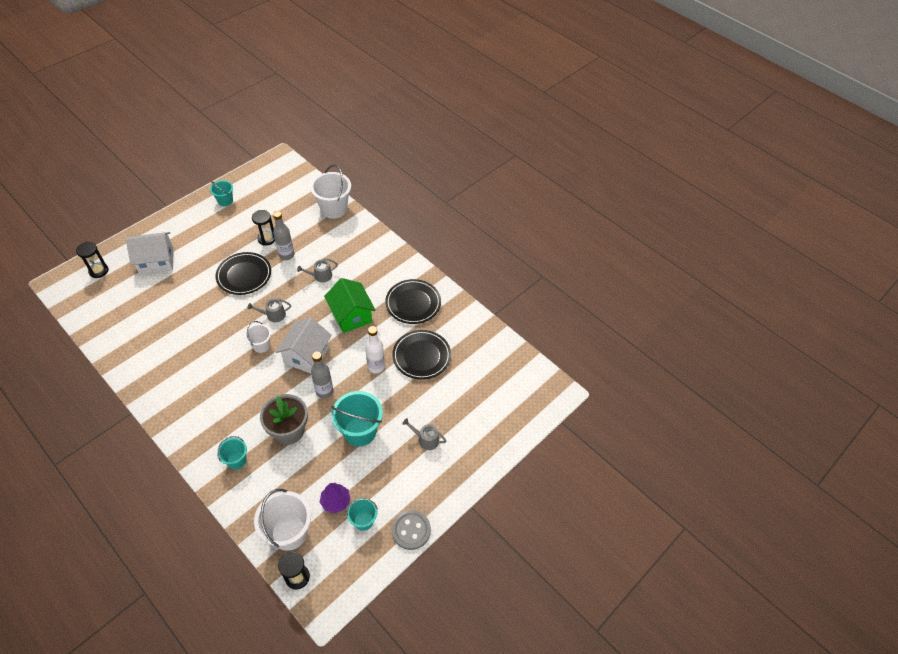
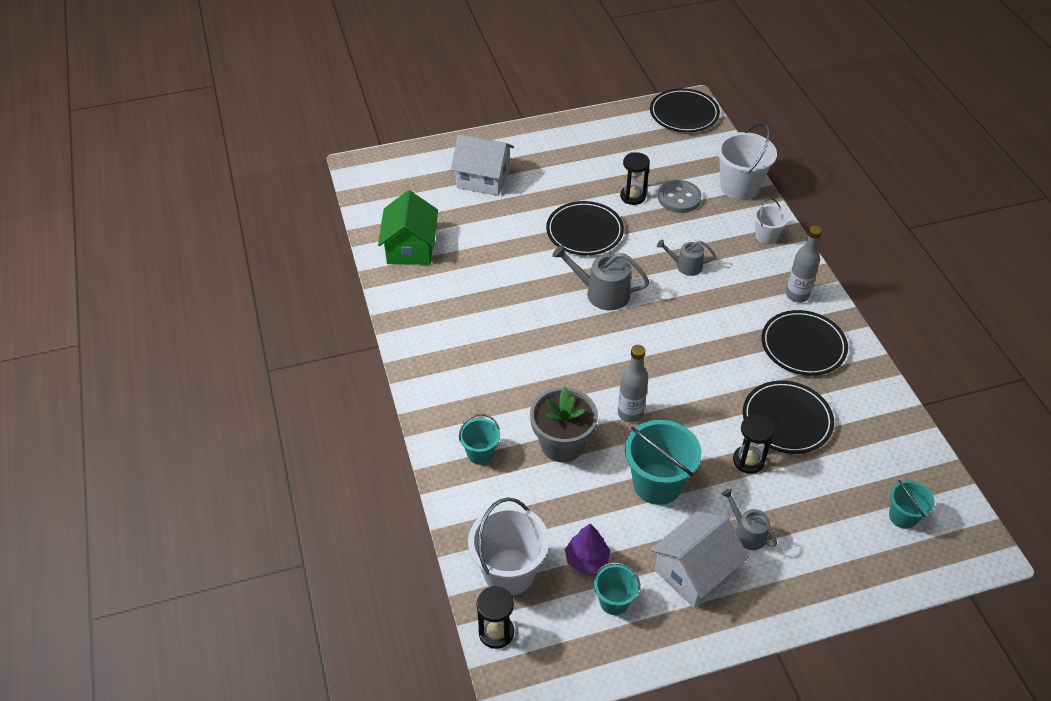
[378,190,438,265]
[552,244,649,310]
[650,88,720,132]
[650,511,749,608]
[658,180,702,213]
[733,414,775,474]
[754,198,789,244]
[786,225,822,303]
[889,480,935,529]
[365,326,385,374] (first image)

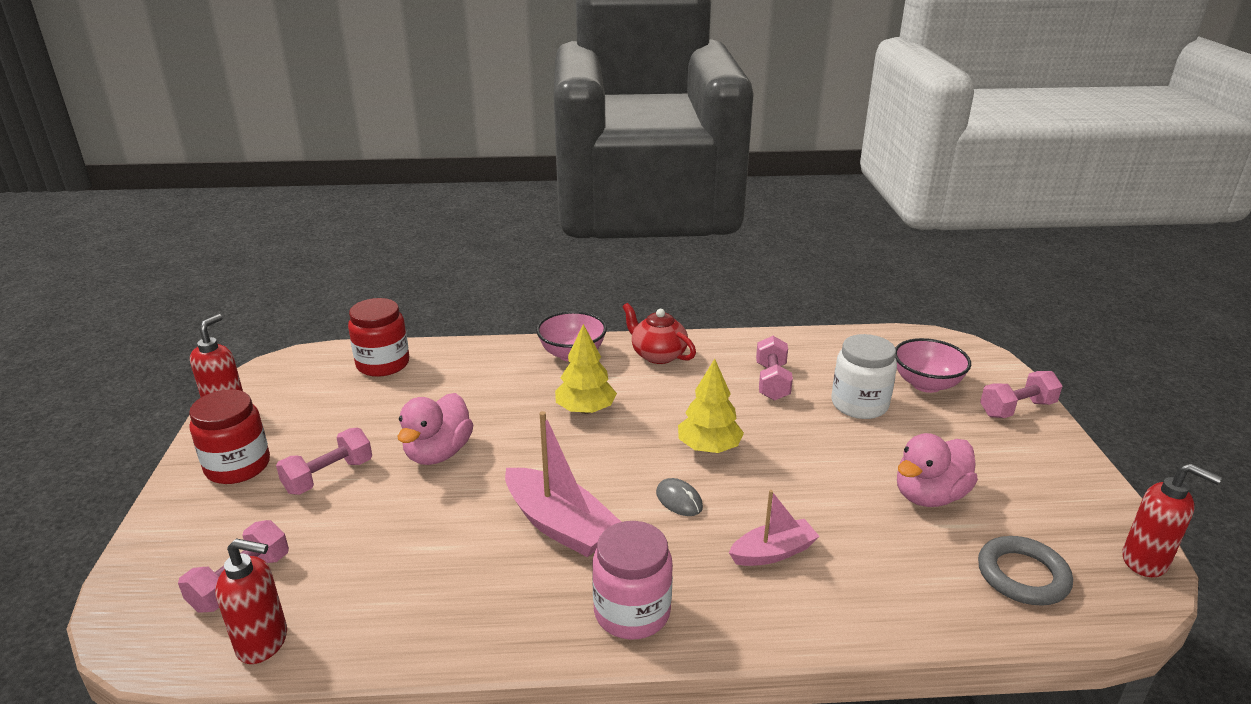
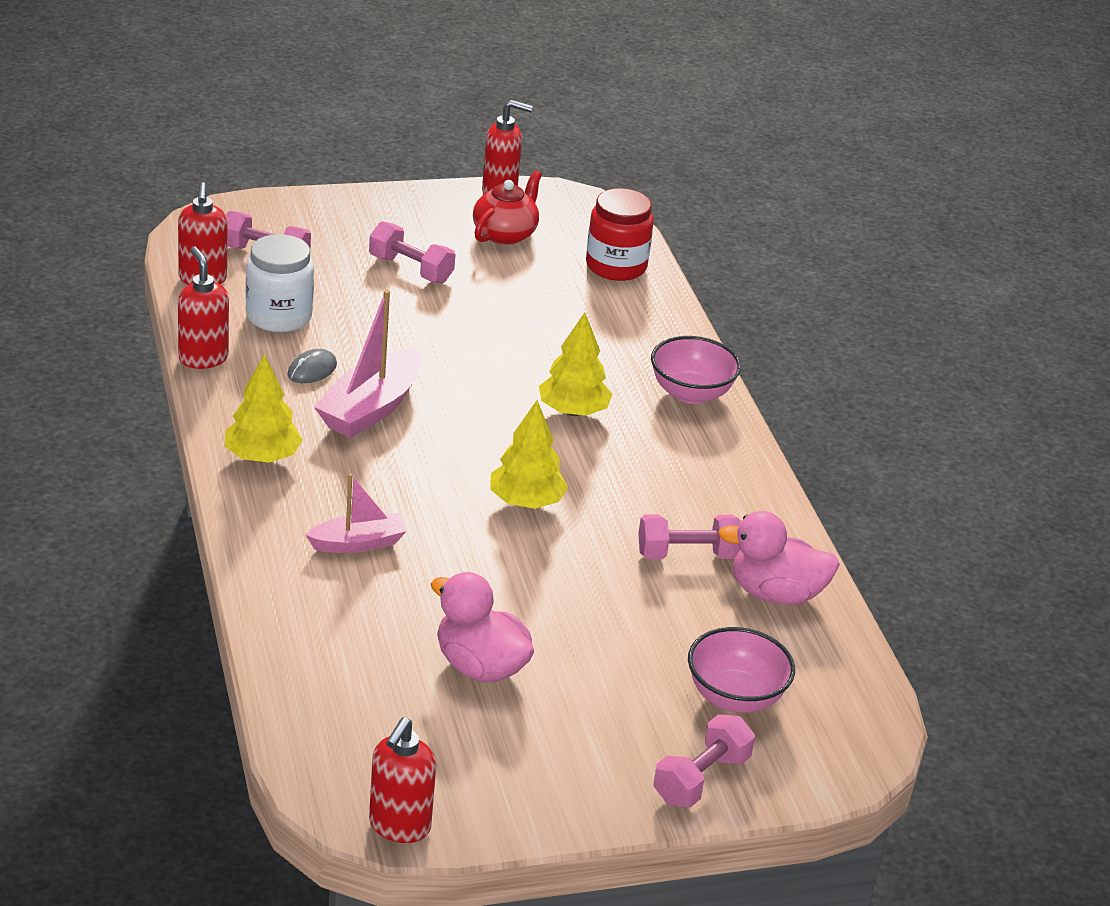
[178,246,229,369]
[225,354,303,463]
[246,234,314,332]
[287,349,337,383]
[306,473,407,553]
[473,170,542,245]
[653,714,755,807]
[718,511,840,605]
[189,389,270,484] (first image)
[978,536,1073,606] (first image)

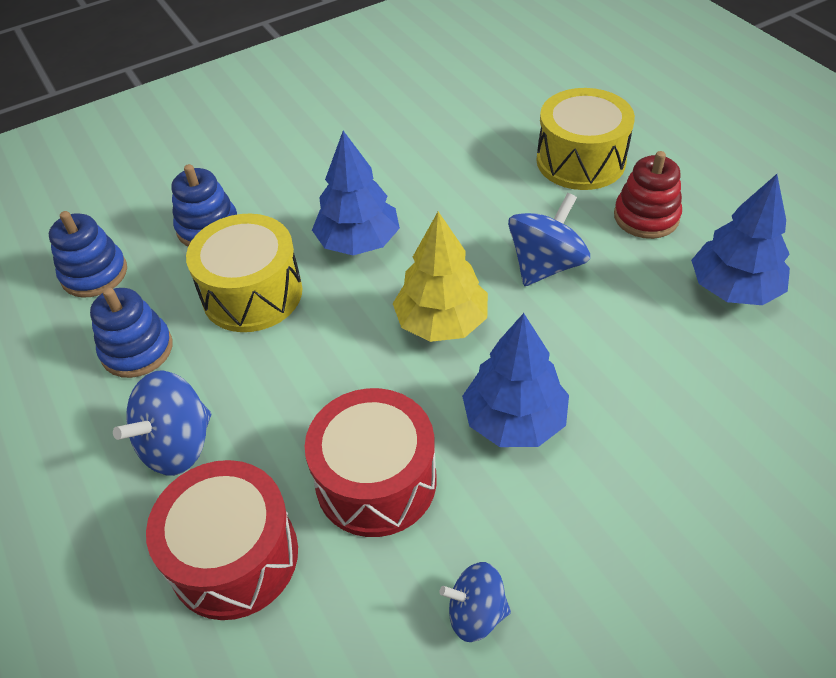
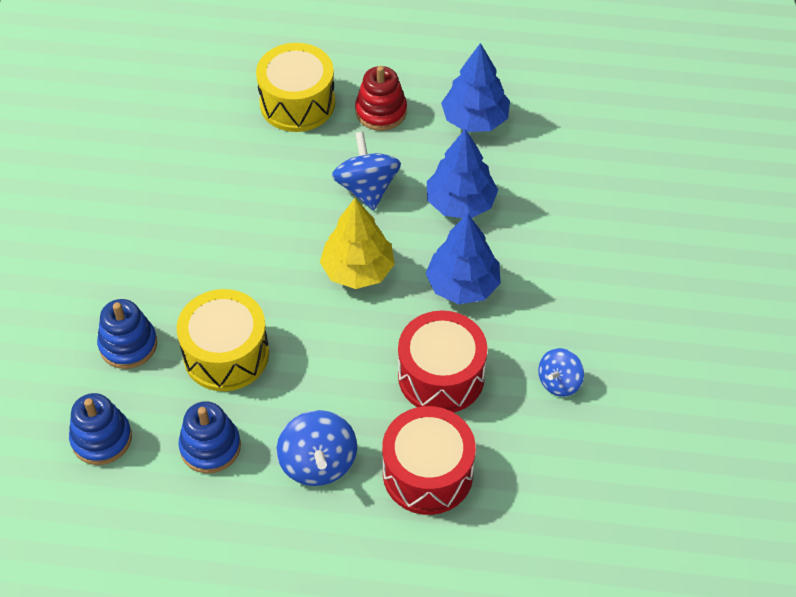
[427,129,498,218]

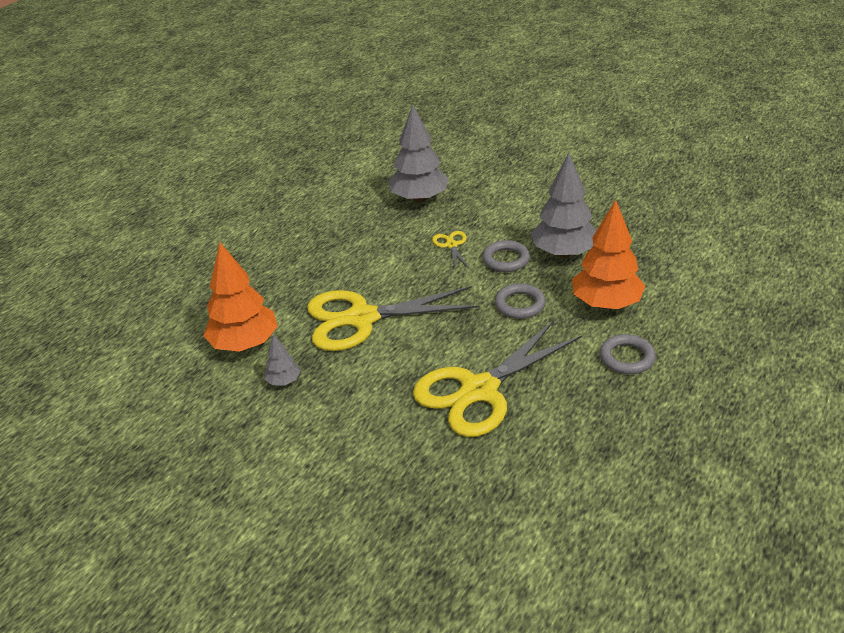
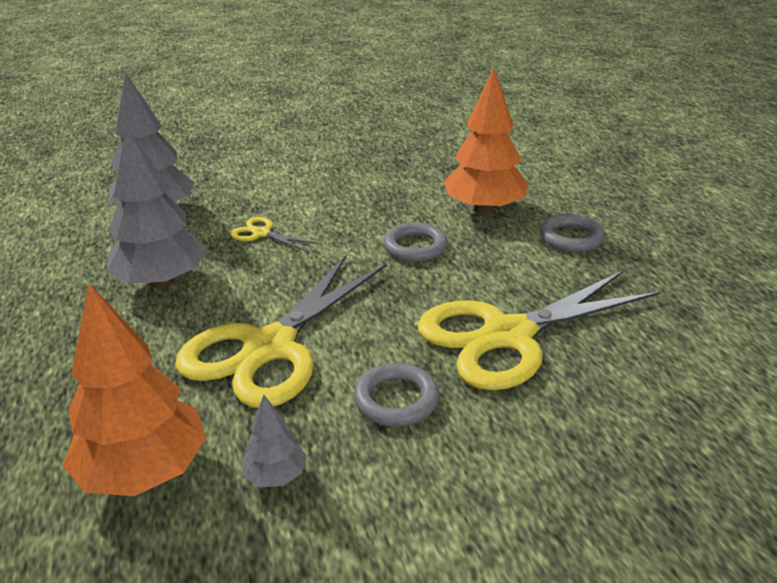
[106,126,207,288]
[354,363,439,426]
[418,270,660,390]

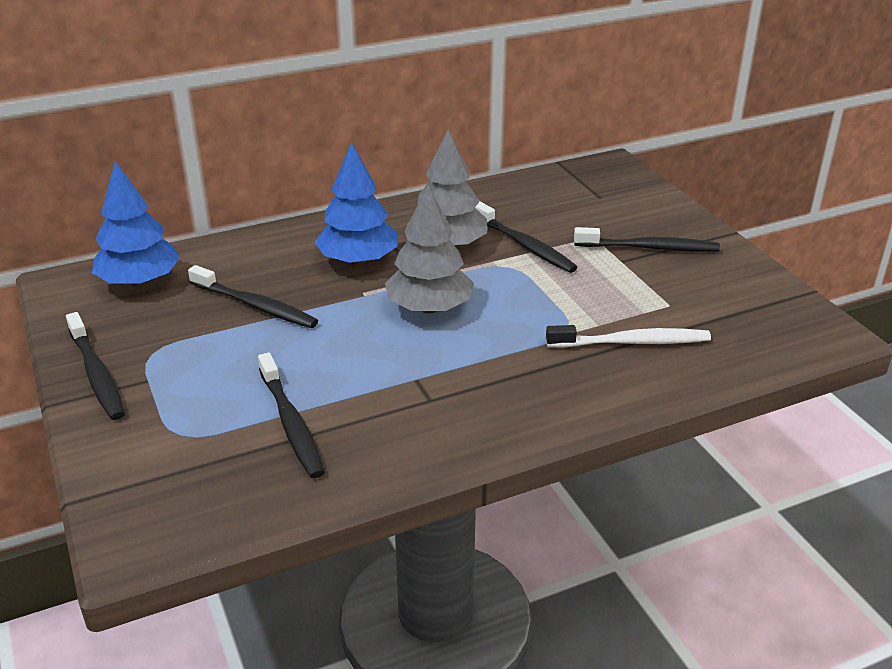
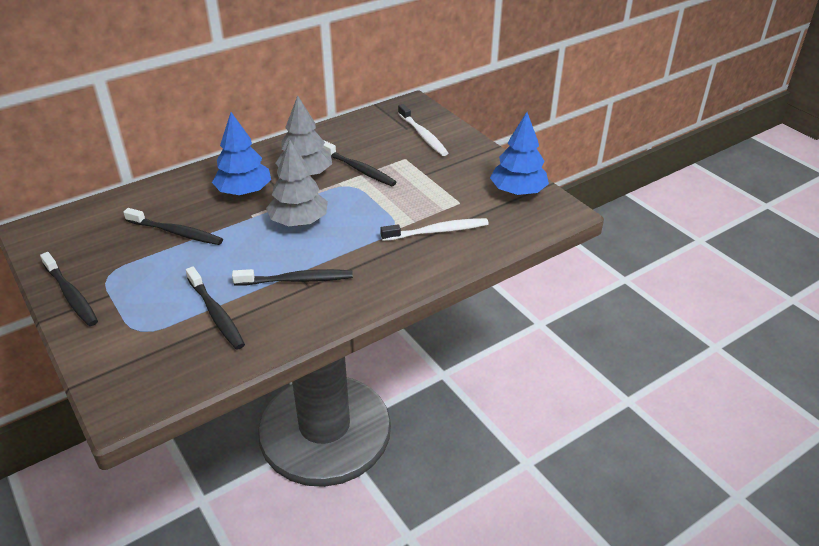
[232,269,353,286]
[398,104,448,156]
[490,112,549,195]

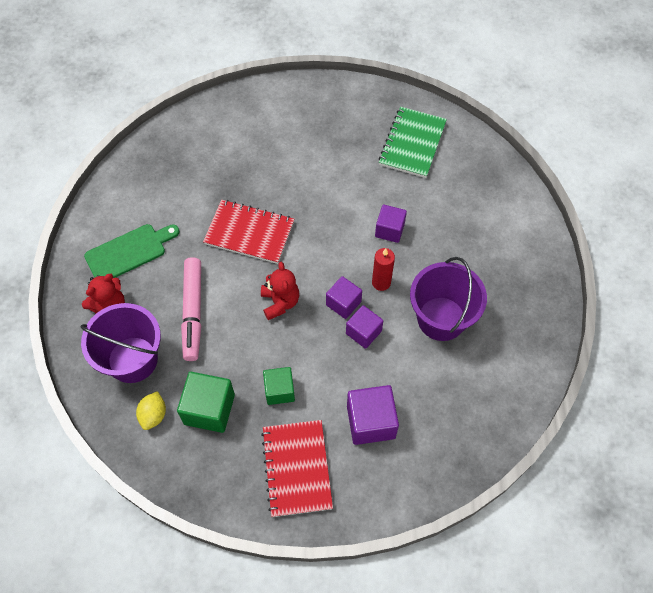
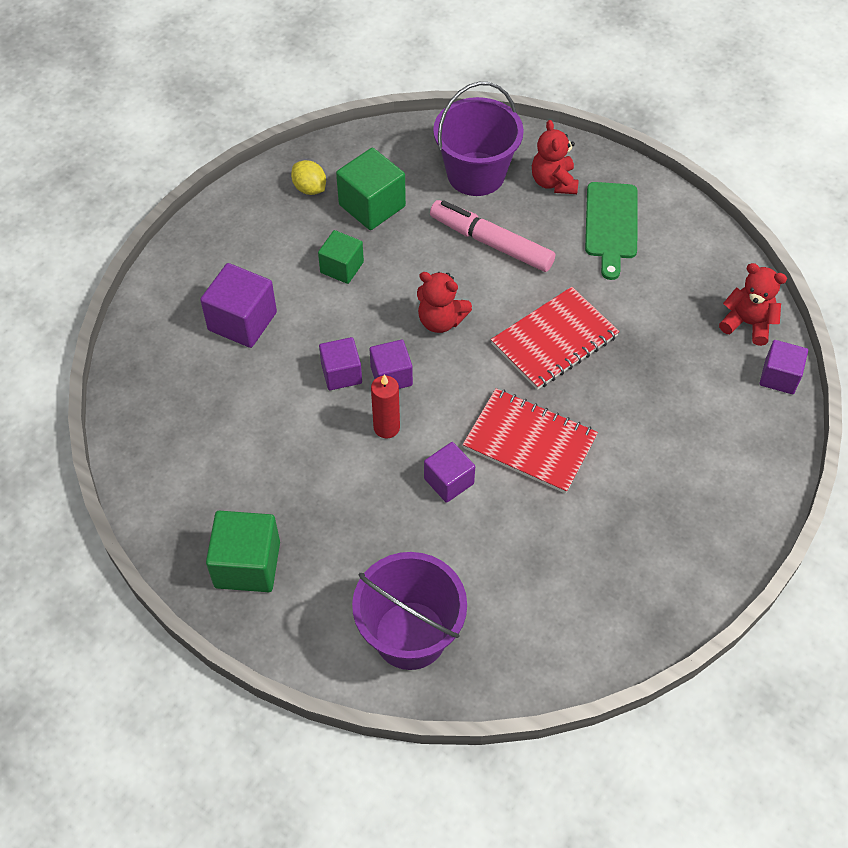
[206,511,280,592]
[291,160,326,195]
[352,552,467,670]
[463,388,598,494]
[719,263,787,346]
[760,340,808,394]
[379,107,447,178] (first image)

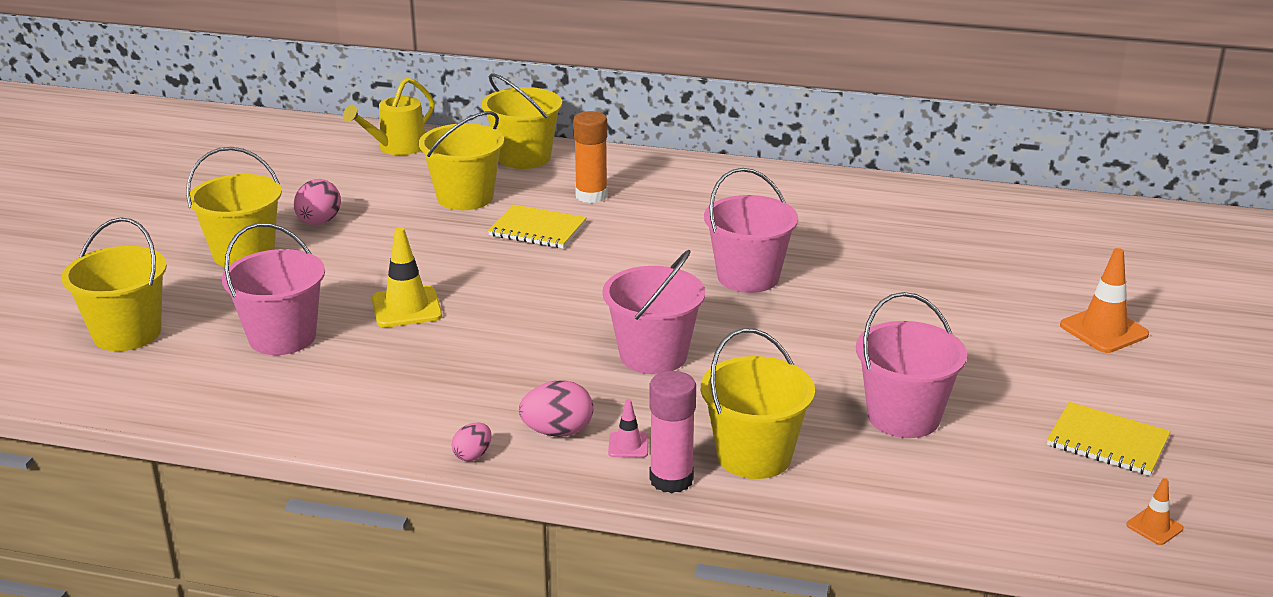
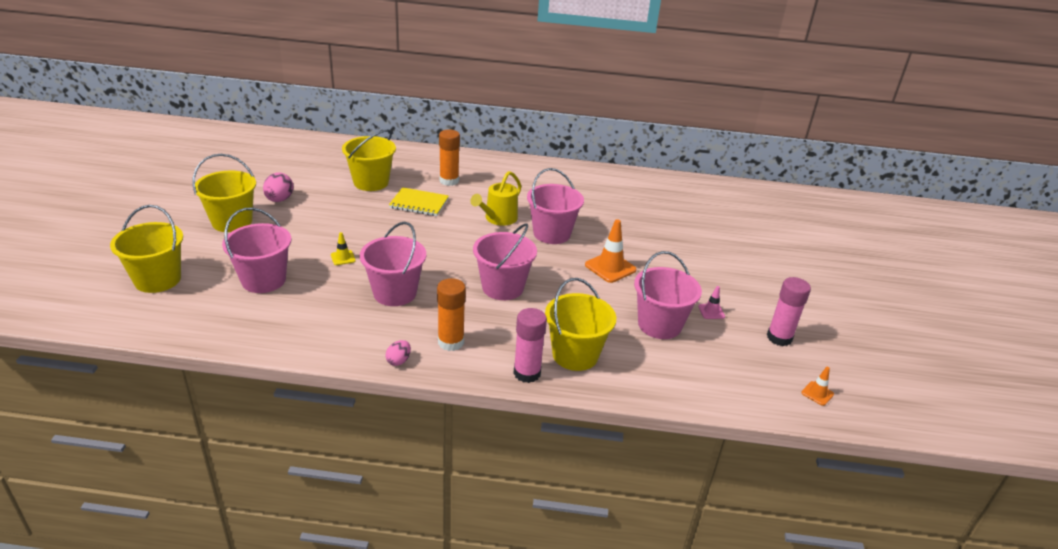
[331,232,356,265]
[360,222,426,306]
[437,278,466,351]
[470,171,522,226]
[585,219,636,283]
[698,286,725,319]
[767,277,811,346]
[482,74,562,169] (first image)

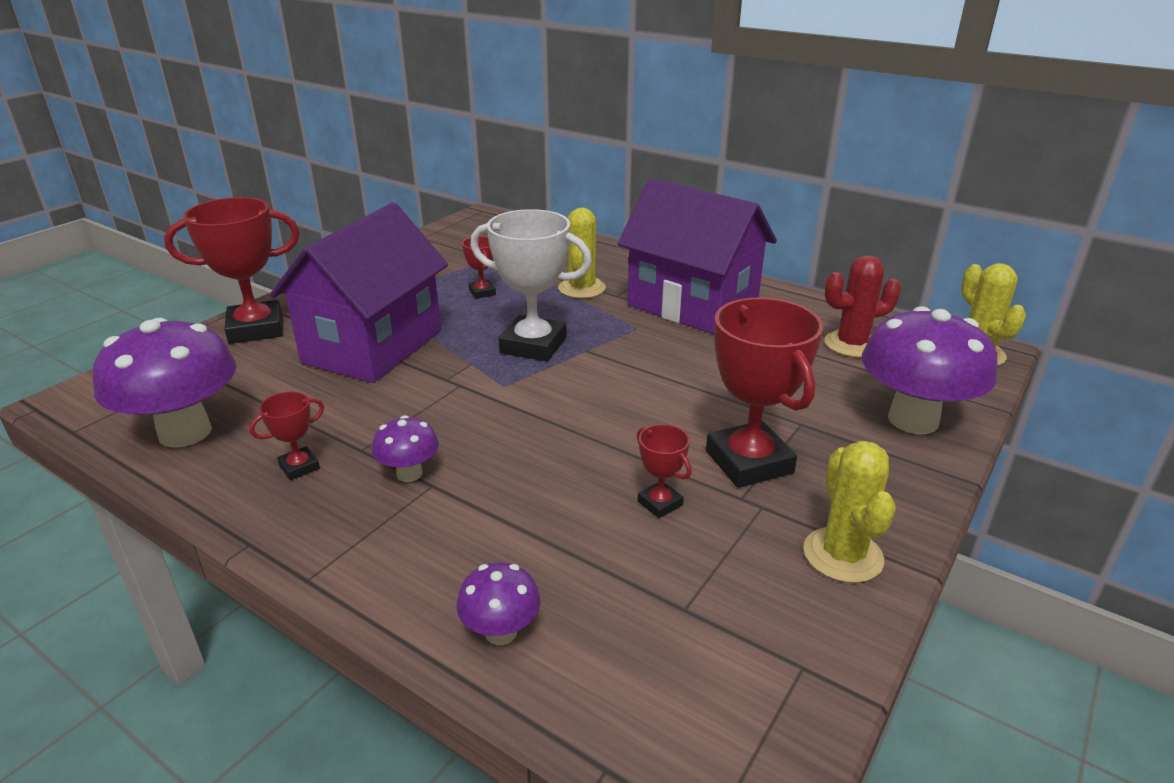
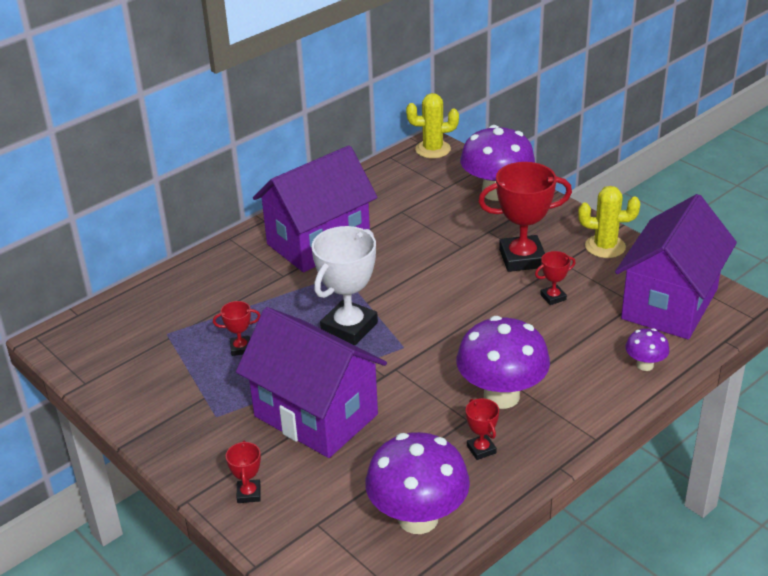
[226,441,261,503]
[456,316,550,409]
[615,194,737,340]
[558,207,606,298] (first image)
[824,255,901,358] (first image)

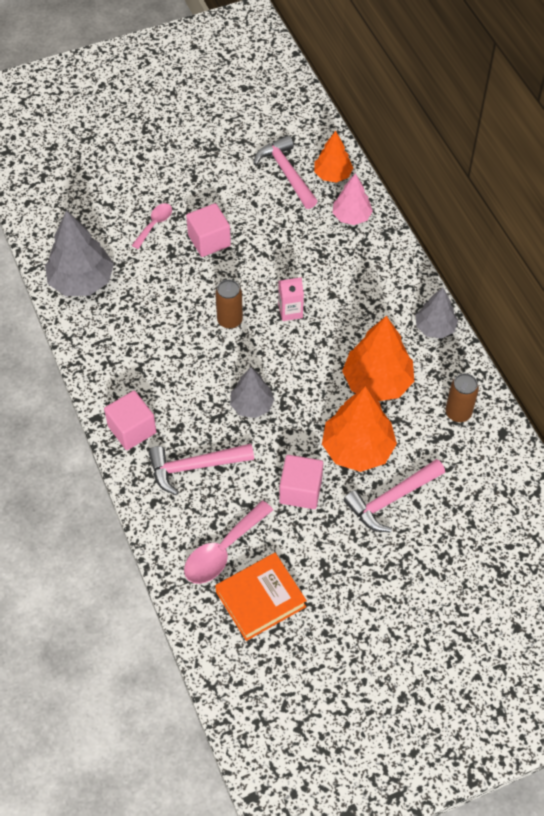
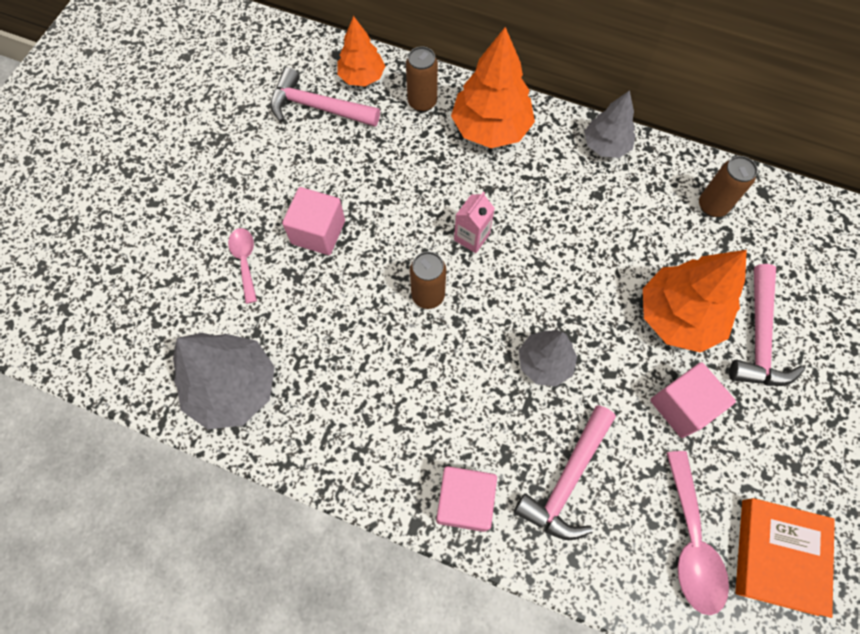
[406,46,438,112]
[451,27,535,148]

